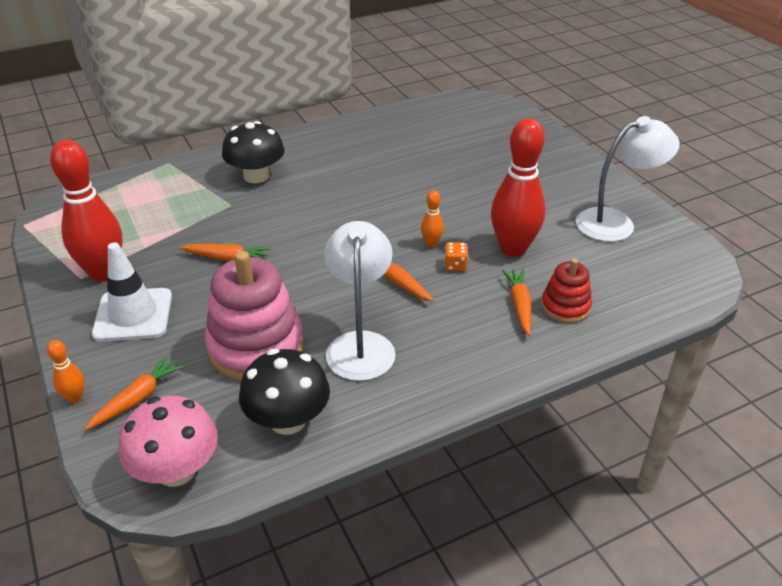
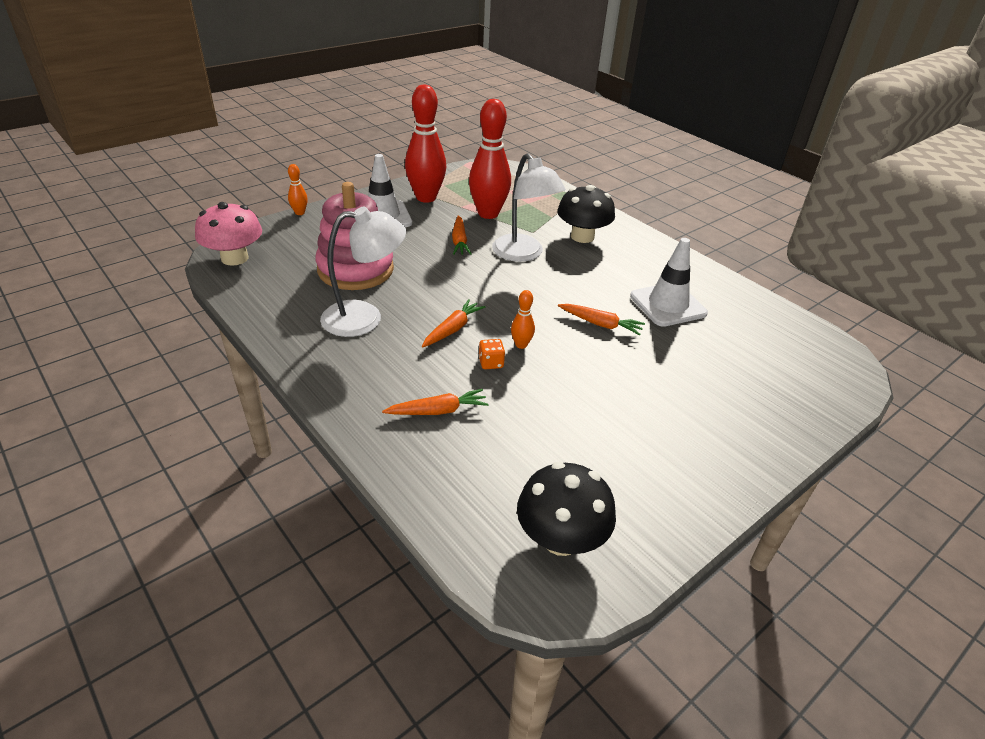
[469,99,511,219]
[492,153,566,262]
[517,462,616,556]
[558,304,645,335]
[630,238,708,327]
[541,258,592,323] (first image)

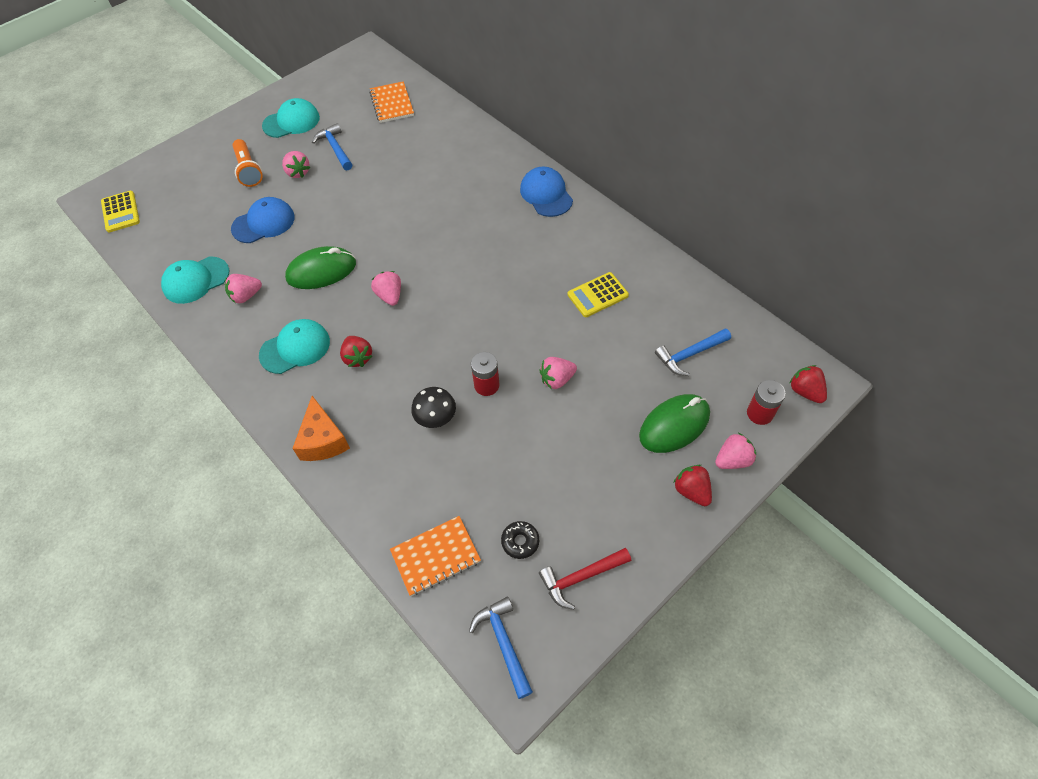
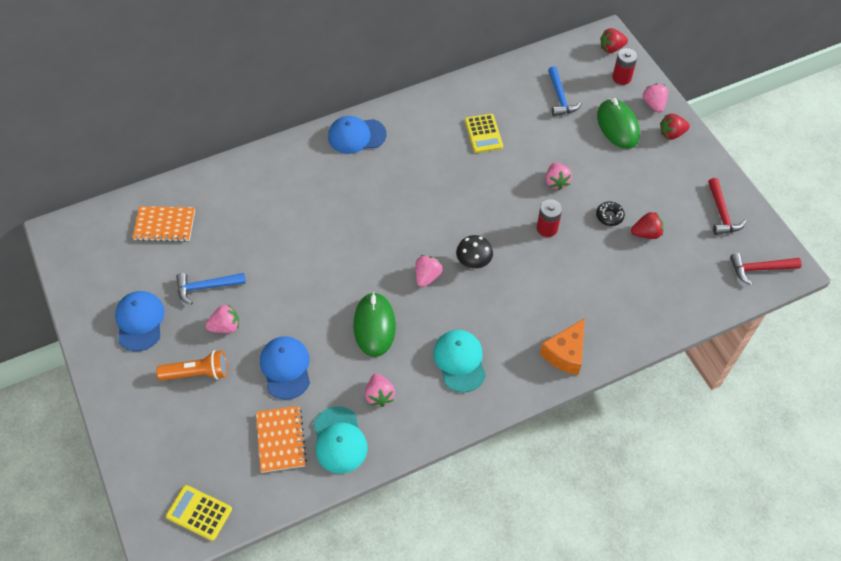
[115,291,165,351]
[166,485,232,541]
[256,406,307,473]
[415,255,443,287]
[456,235,493,269]
[540,318,585,375]
[596,201,625,226]
[631,212,663,239]
[730,253,802,285]

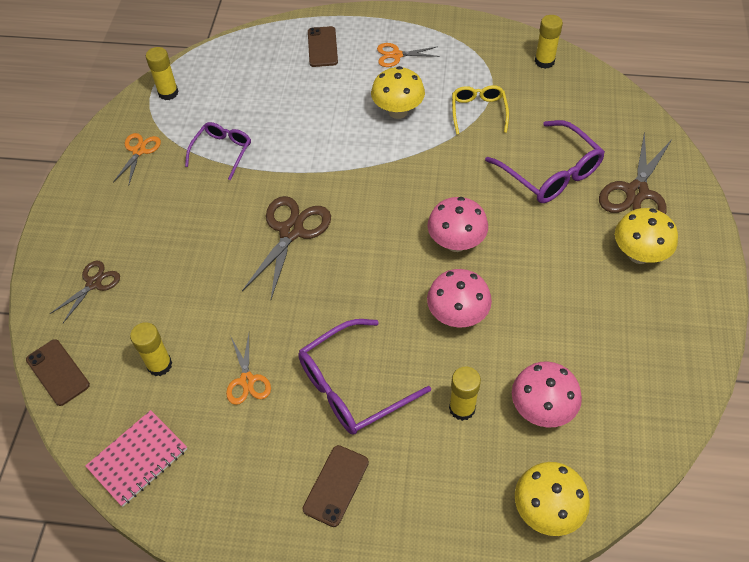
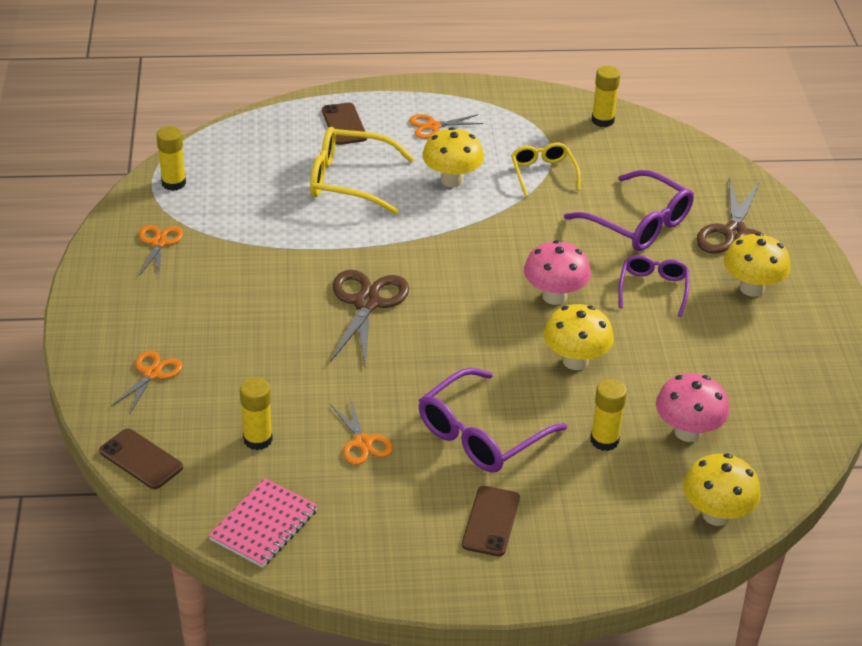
[111,351,183,413]
[310,127,415,215]
[544,304,614,370]
[618,255,689,317]

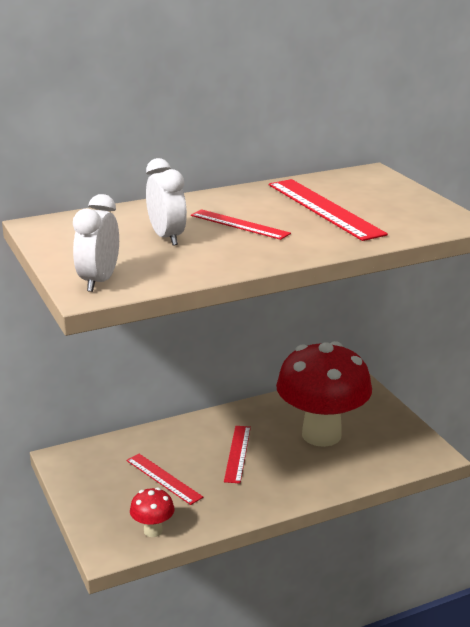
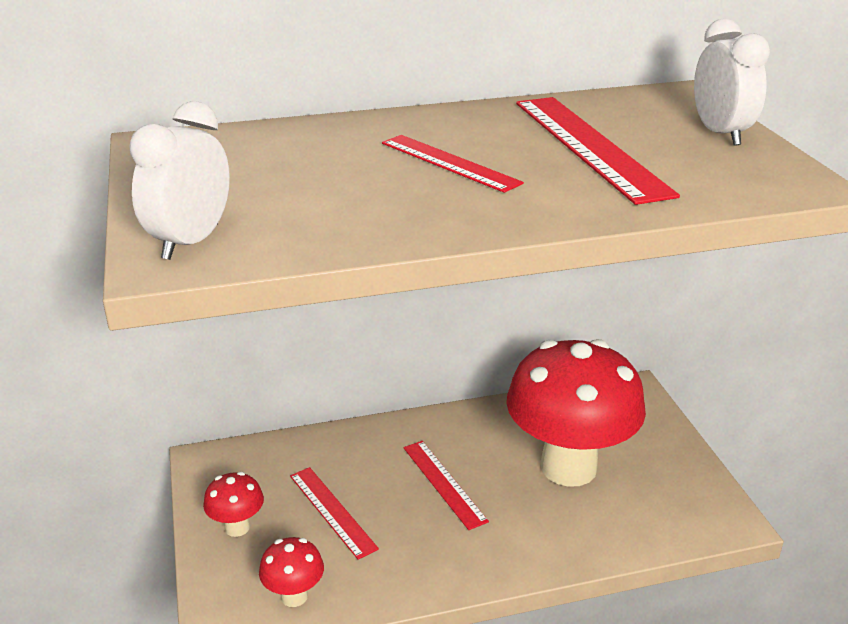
[203,472,264,537]
[403,441,489,530]
[694,18,770,146]

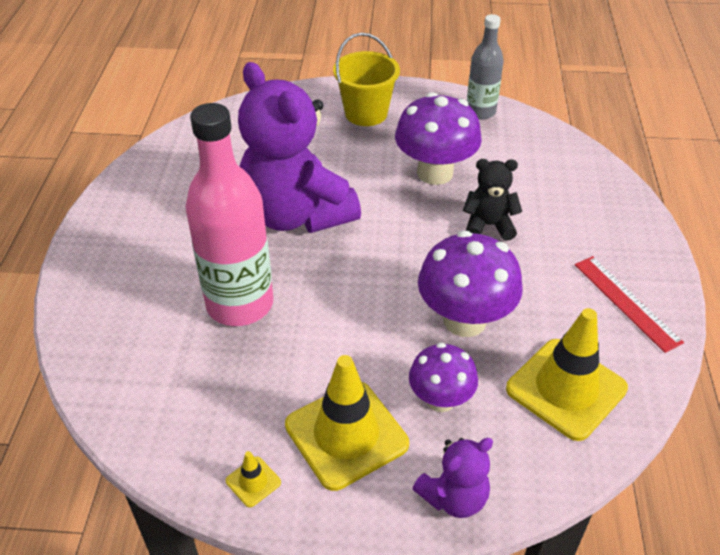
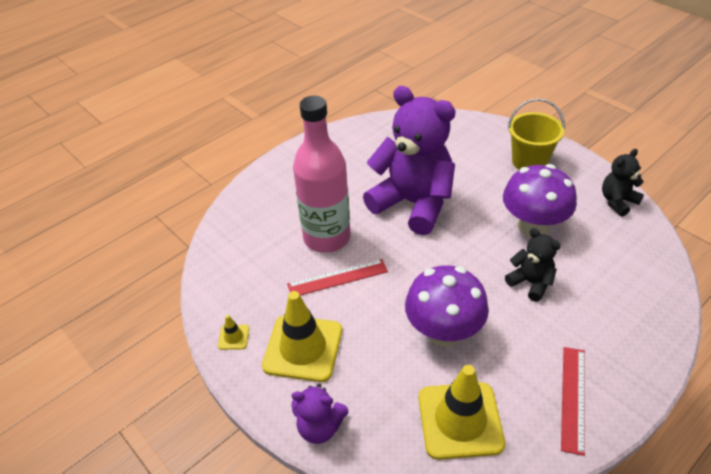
[287,259,388,295]
[363,86,455,235]
[602,149,644,217]
[409,342,478,412] (first image)

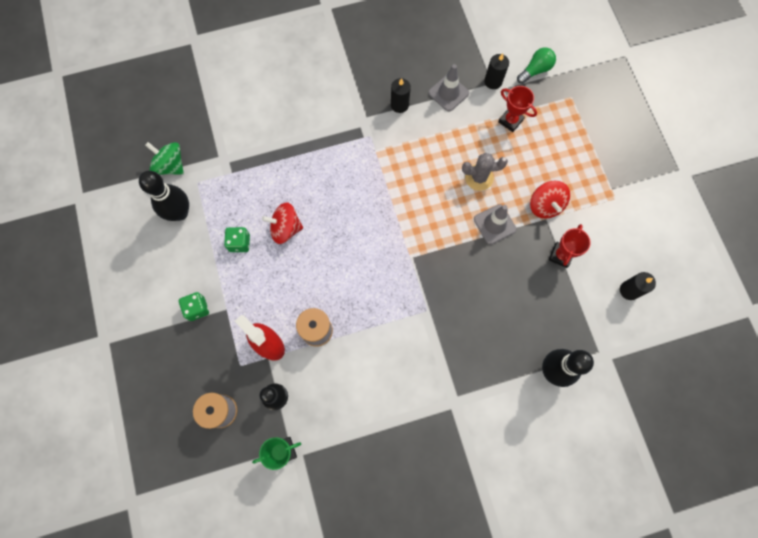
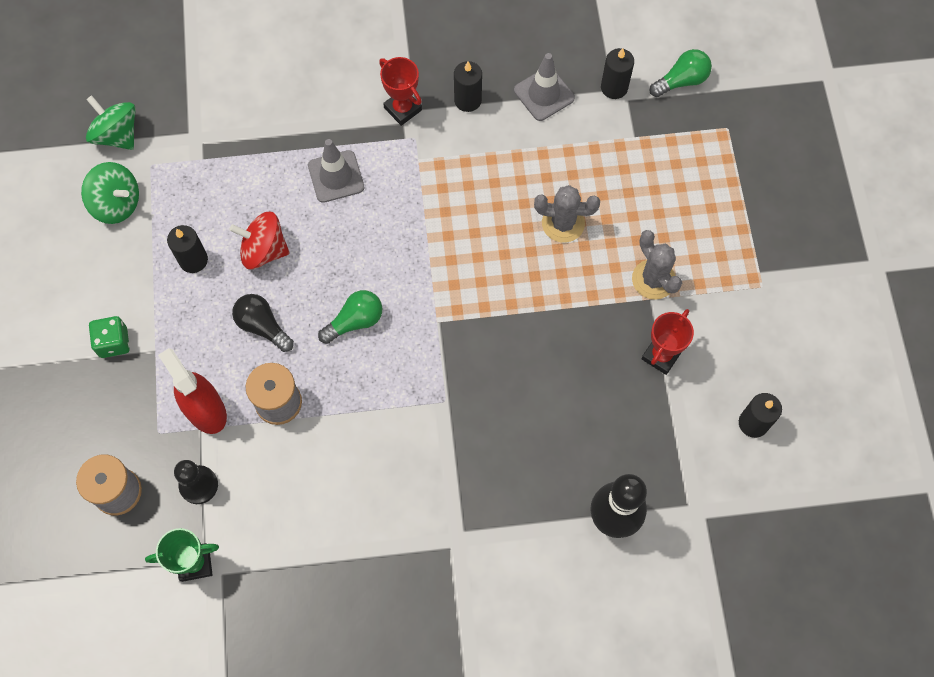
[81,162,139,224]
[167,225,208,273]
[232,294,294,352]
[308,139,364,203]
[318,290,382,344]
[379,57,422,126]
[632,230,682,300]

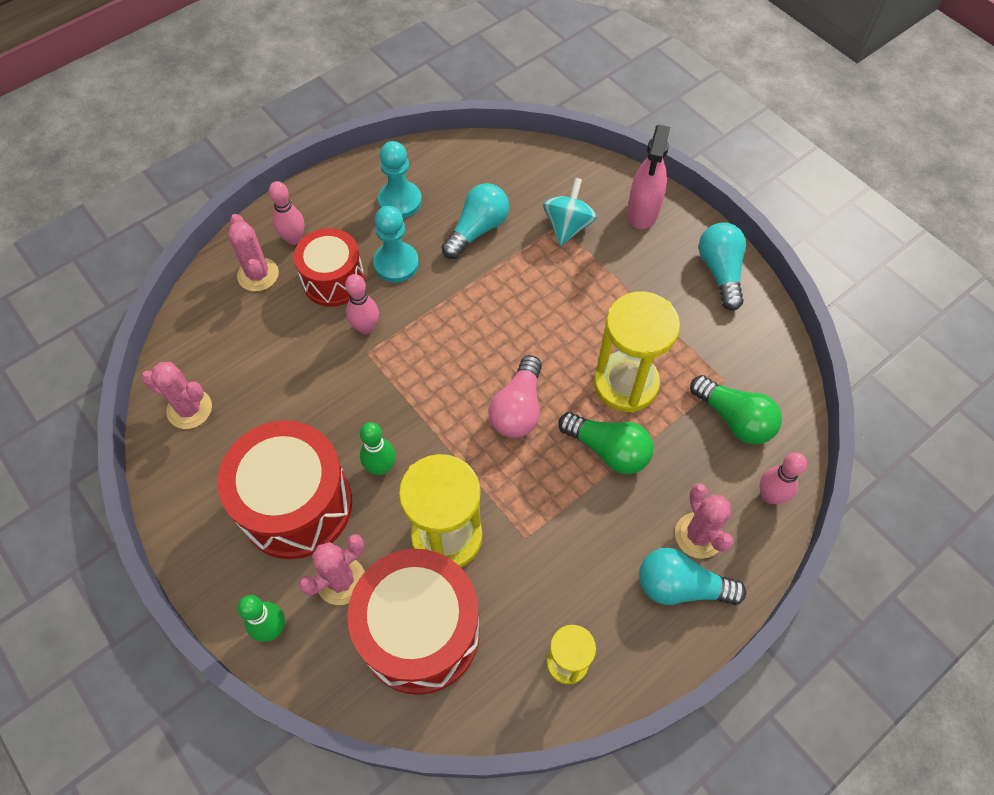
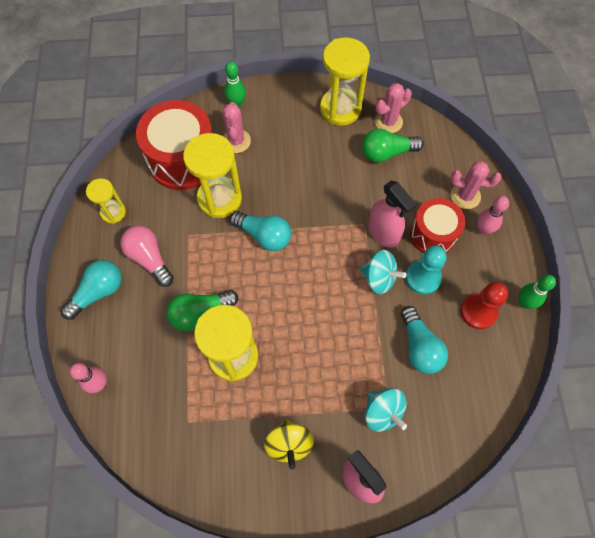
[120,226,174,287]
[230,211,291,251]
[264,419,314,470]
[320,37,370,126]
[360,250,406,294]
[362,129,424,162]
[368,181,417,248]
[461,282,508,329]
[518,275,556,309]
[217,420,352,559] (first image)
[675,483,734,559] (first image)

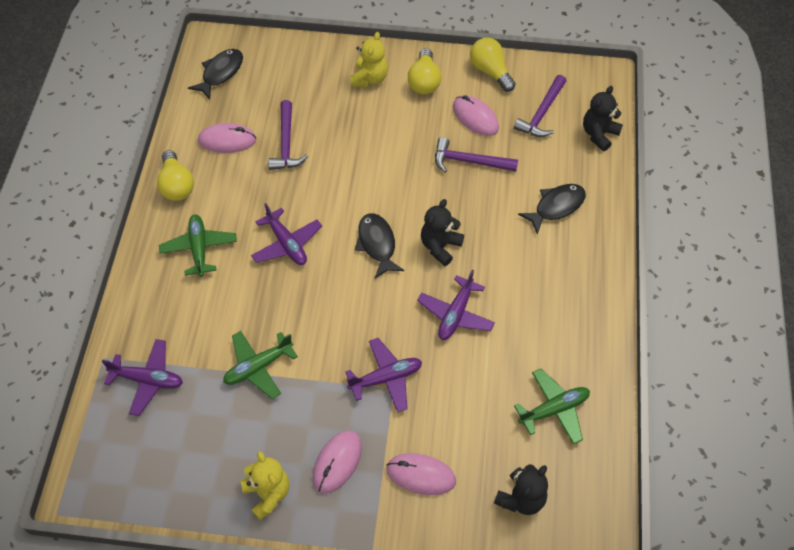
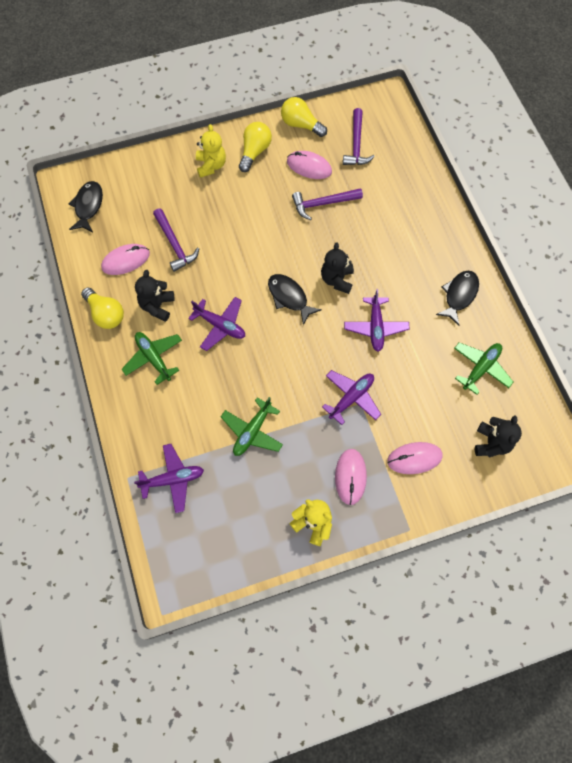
[135,270,174,322]
[239,122,272,172]
[436,271,479,326]

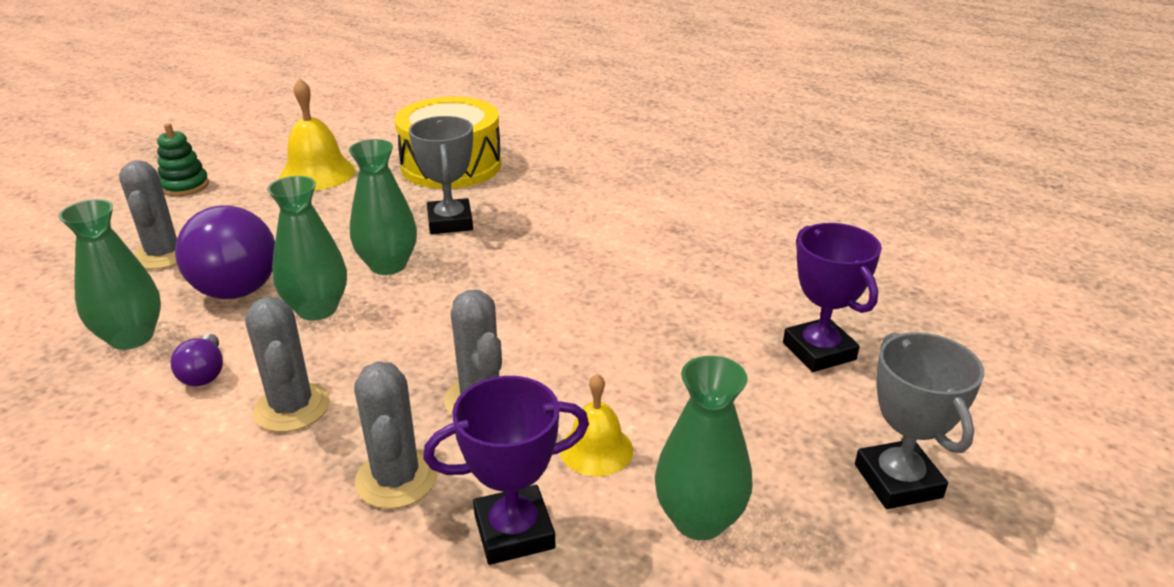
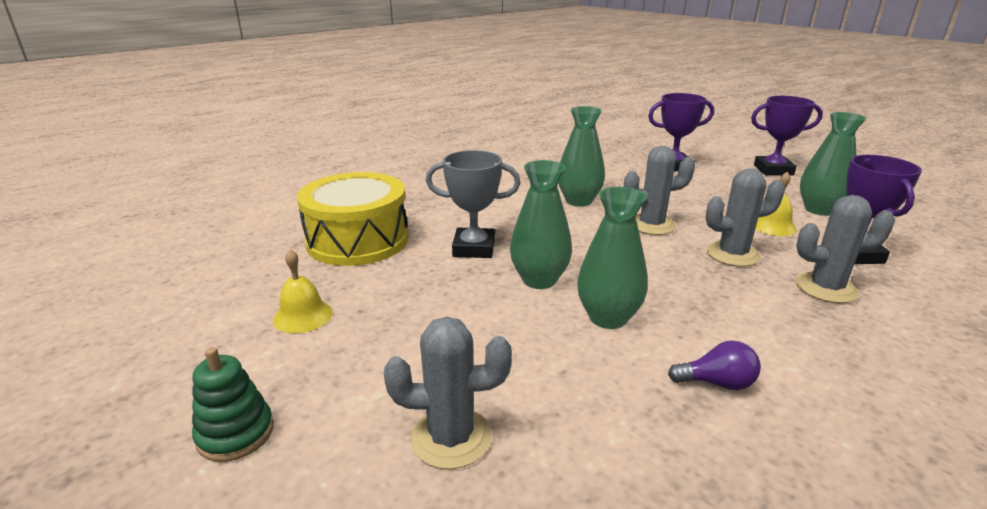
[273,249,332,333]
[558,106,605,207]
[624,146,695,235]
[751,96,823,175]
[175,206,275,299] (first image)

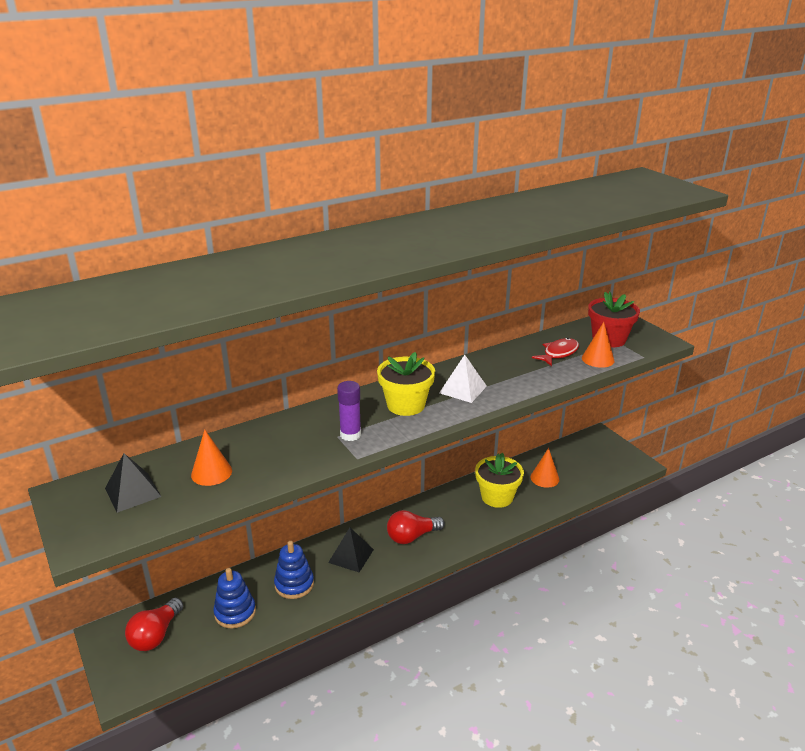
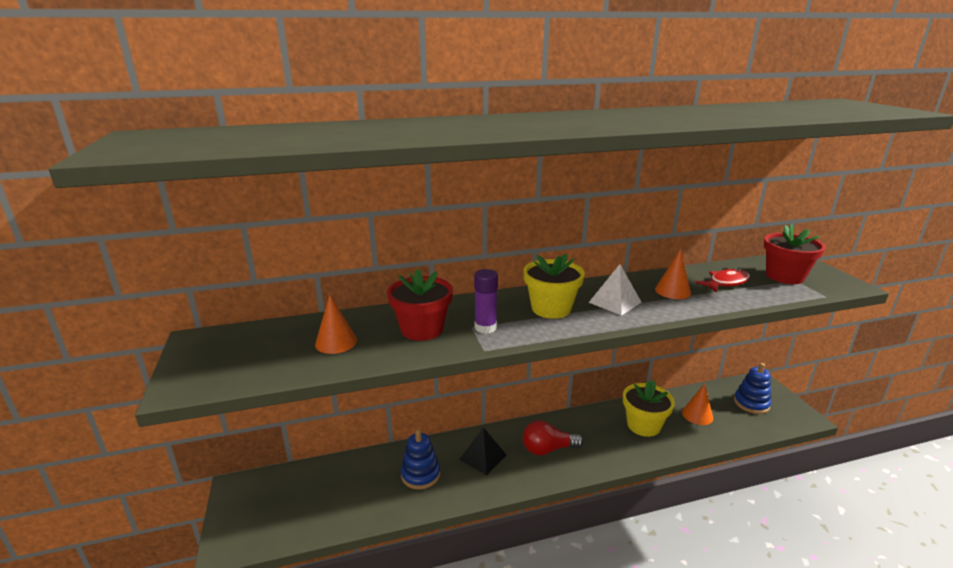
[387,269,453,341]
[655,249,691,299]
[734,363,771,414]
[105,453,161,513] (first image)
[125,598,183,651] (first image)

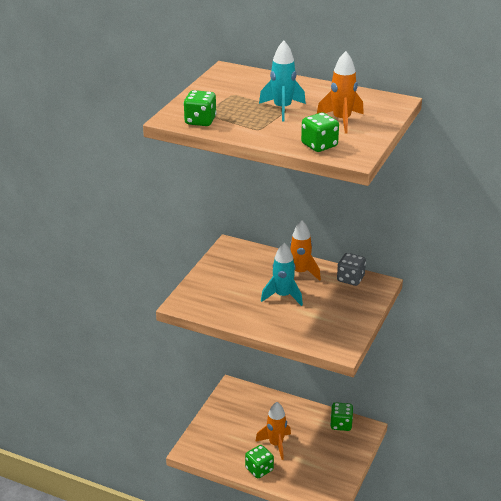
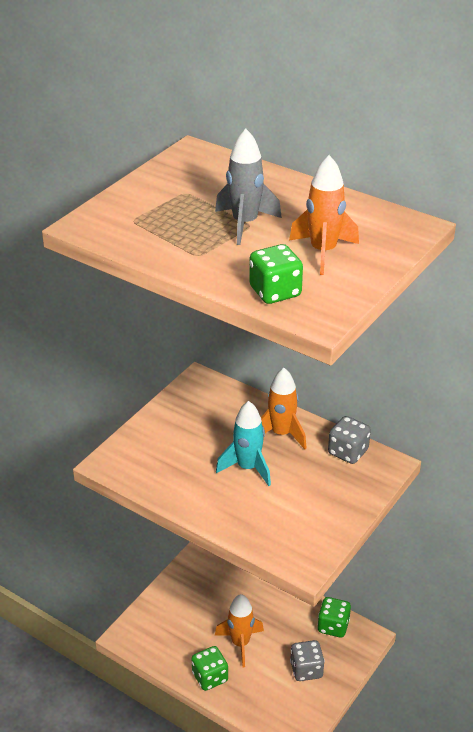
[215,129,282,245]
[290,640,325,681]
[183,90,217,126] (first image)

